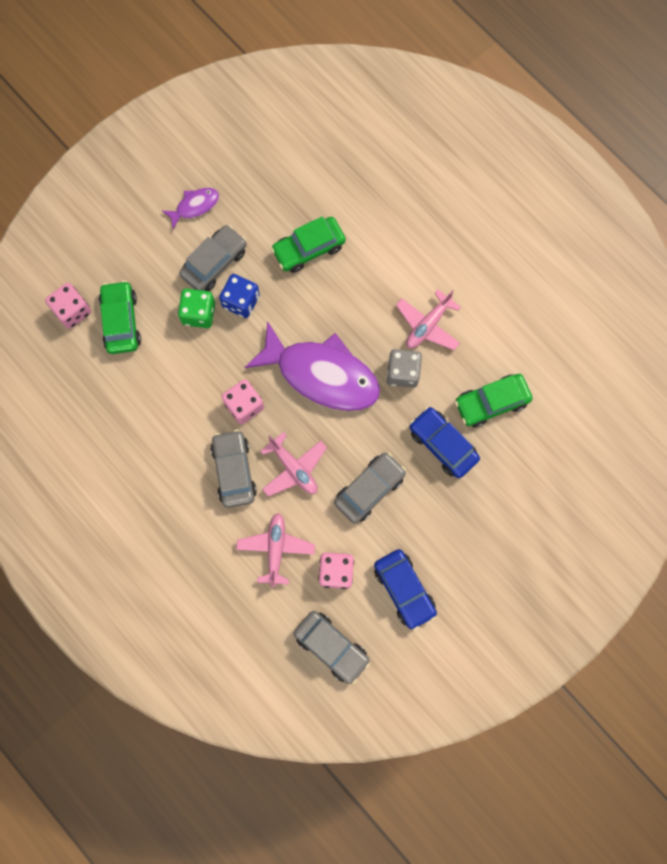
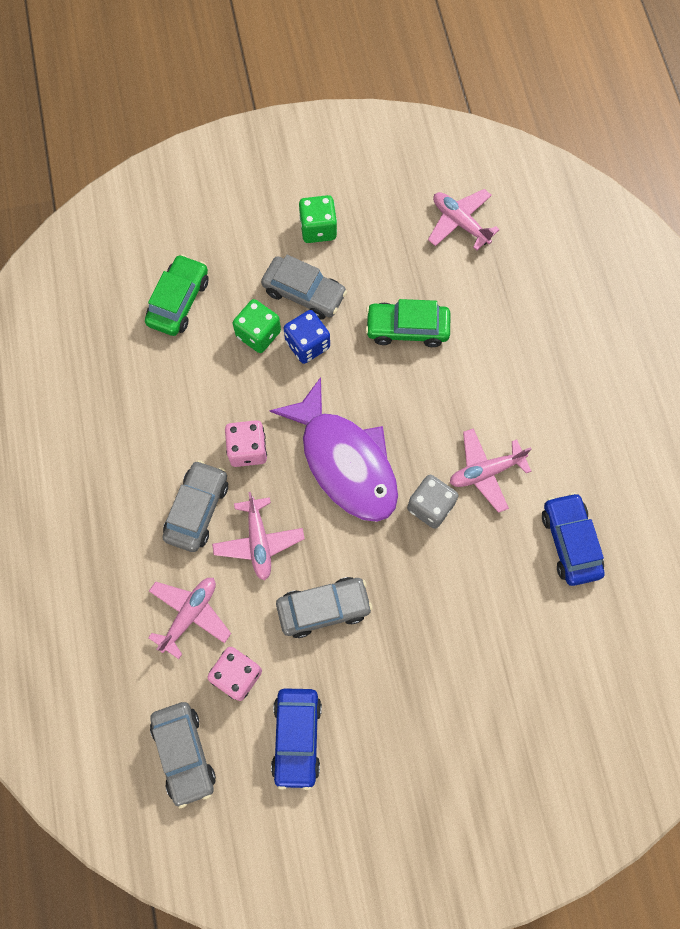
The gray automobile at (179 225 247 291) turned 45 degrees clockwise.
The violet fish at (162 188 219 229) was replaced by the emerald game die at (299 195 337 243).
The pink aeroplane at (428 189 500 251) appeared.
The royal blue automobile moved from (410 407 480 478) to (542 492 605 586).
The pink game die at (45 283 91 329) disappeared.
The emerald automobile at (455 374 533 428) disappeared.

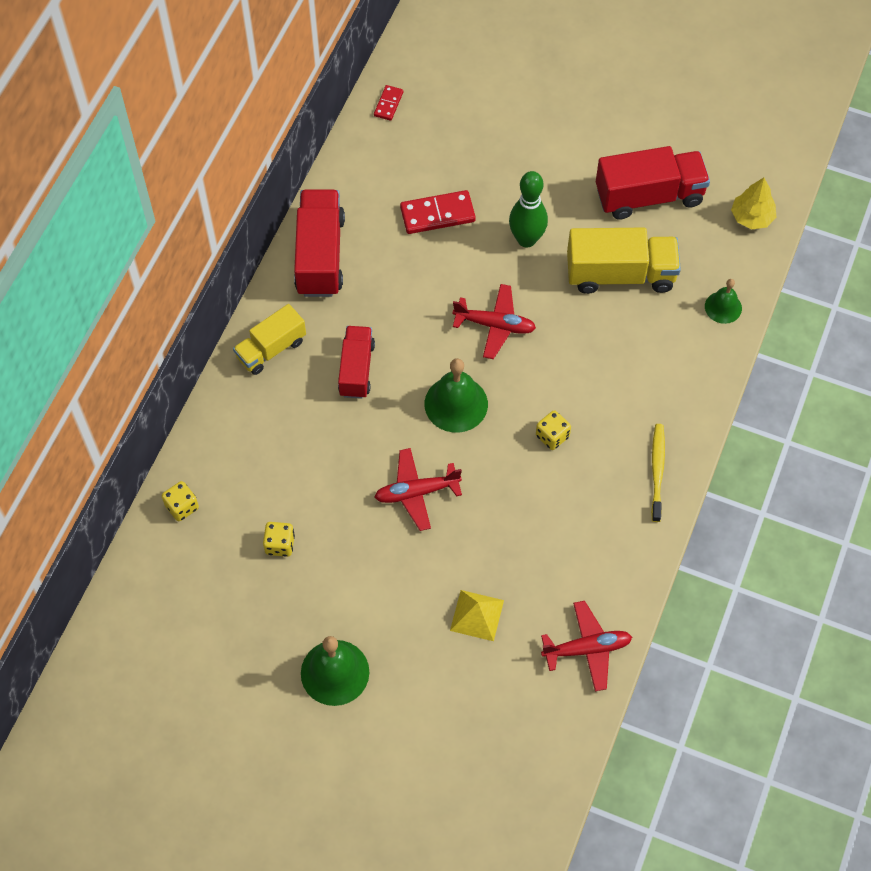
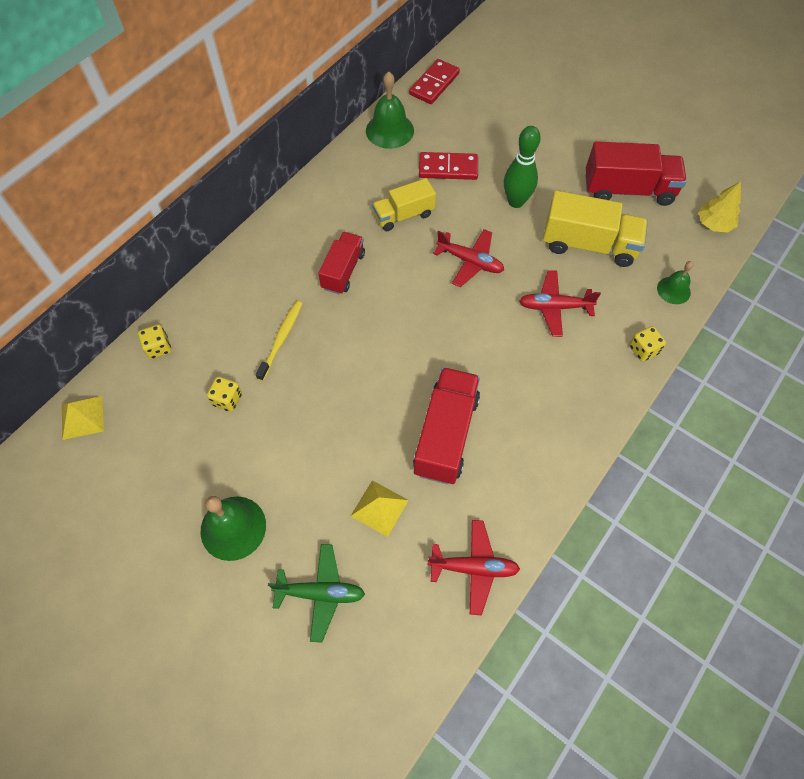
The yellow pyramid shape at (62 396 104 440) appeared.
The yellow tooth brush moved from (651 424 665 522) to (256 301 303 381).
The emerald aeroplane at (268 544 365 643) appeared.
The emerald school bell moved from (424 358 488 433) to (366 71 414 149).
The yellow truck moved from (233 304 306 375) to (372 178 436 231).
The scarlet domino at (374 85 403 121) changed to 1.78 times the size.
The scarlet truck moved from (294 189 345 297) to (413 367 480 484).
The scarlet aeroplane moved from (375 448 462 531) to (519 270 601 337).
The yellow game die moved from (536 410 571 450) to (629 326 666 361).

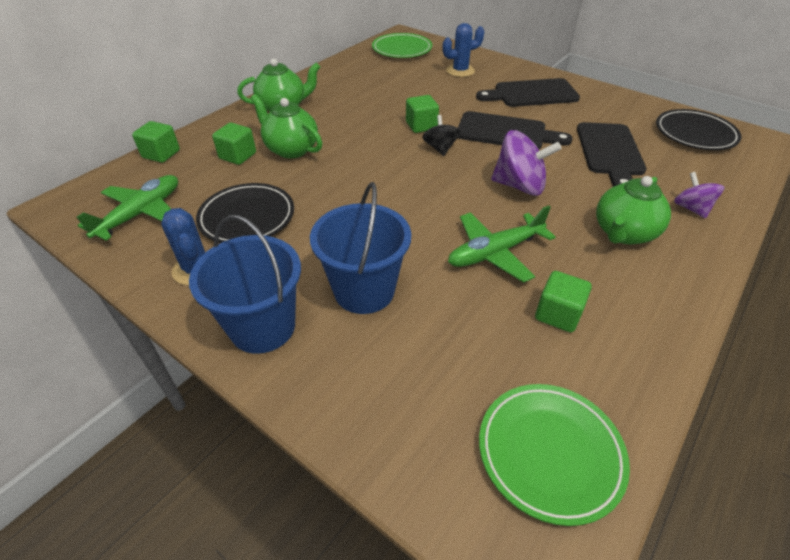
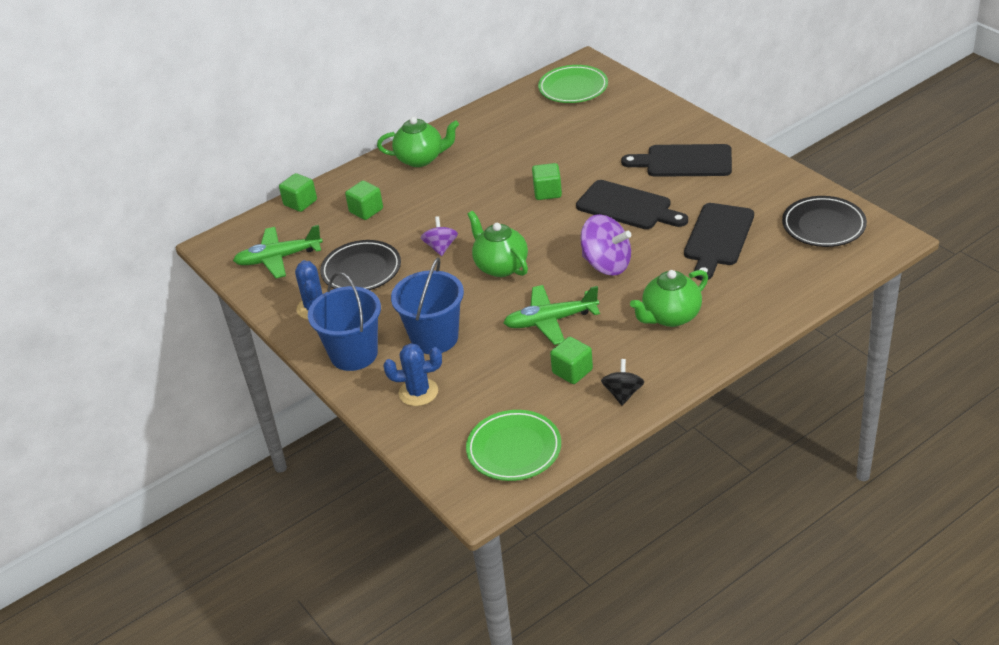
The emerald aeroplane at (77 175 178 241) turned 150 degrees counterclockwise.
The royal blue cactus moved from (443 23 484 77) to (384 343 442 406).
The violet whirligig moved from (674 172 725 219) to (421 216 458 256).
The emerald china teapot moved from (251 94 322 159) to (467 211 528 277).
The ebony whirligig moved from (422 115 461 156) to (601 359 644 405).

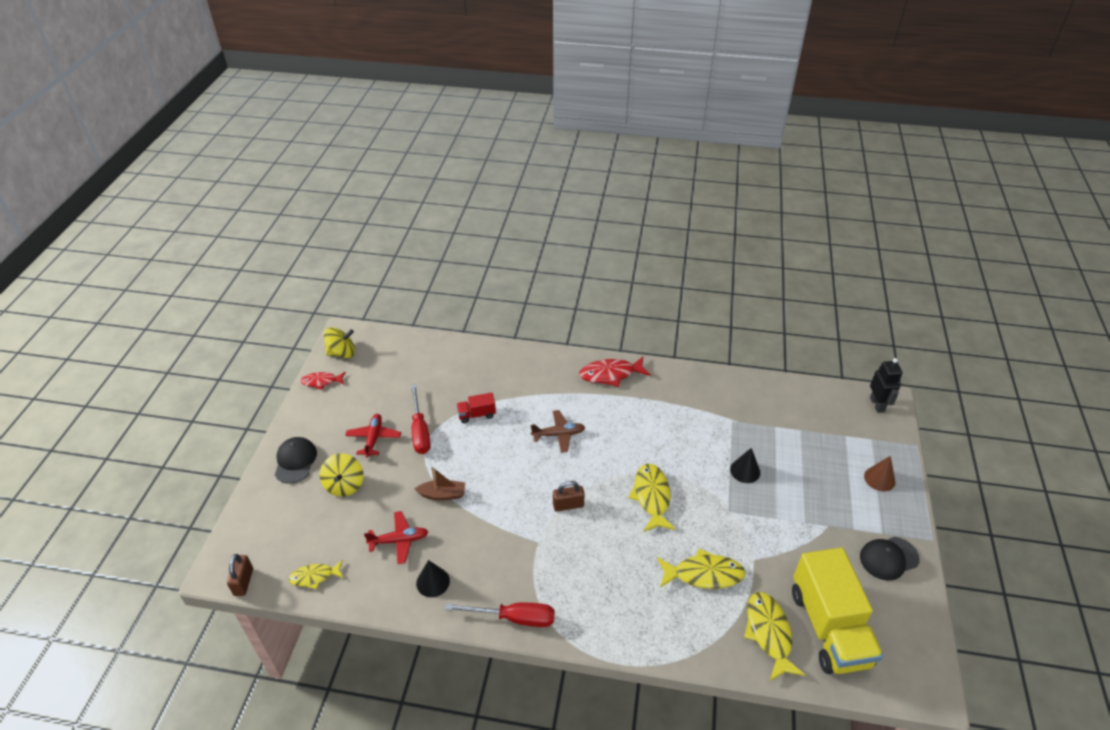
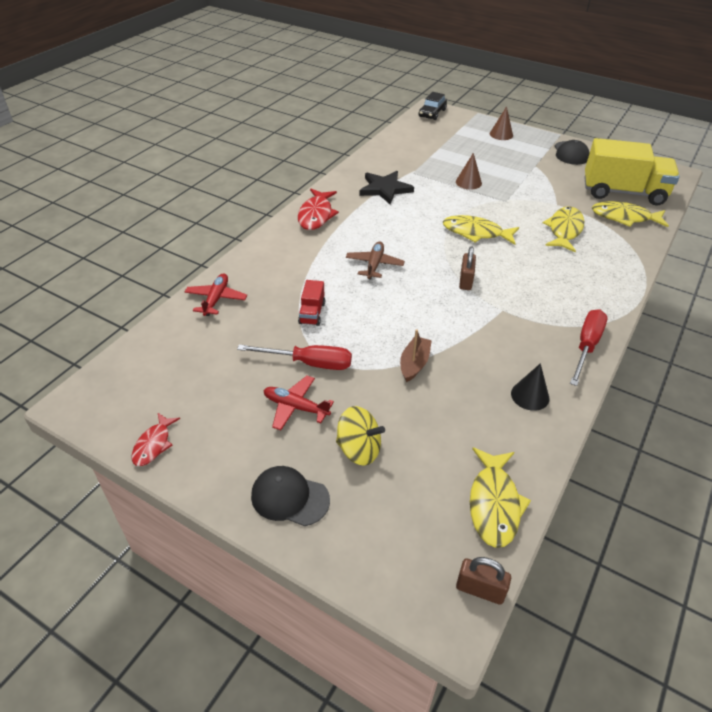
The scarlet aeroplane moved from (364 511 428 564) to (185 274 247 316).
The ebony star at (359 171 414 204) appeared.
The ebony robot figure at (870 358 903 413) was replaced by the ebony automobile at (419 92 447 120).
The ebony cone shape at (730 448 760 483) became the dark brown cone shape at (456 153 482 189).
The yellow fish at (288 560 344 589) changed to 1.61 times the size.
The yellow whirligig at (324 327 355 358) disappeared.

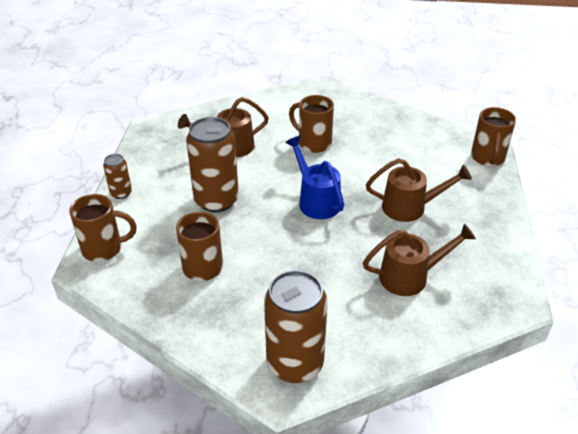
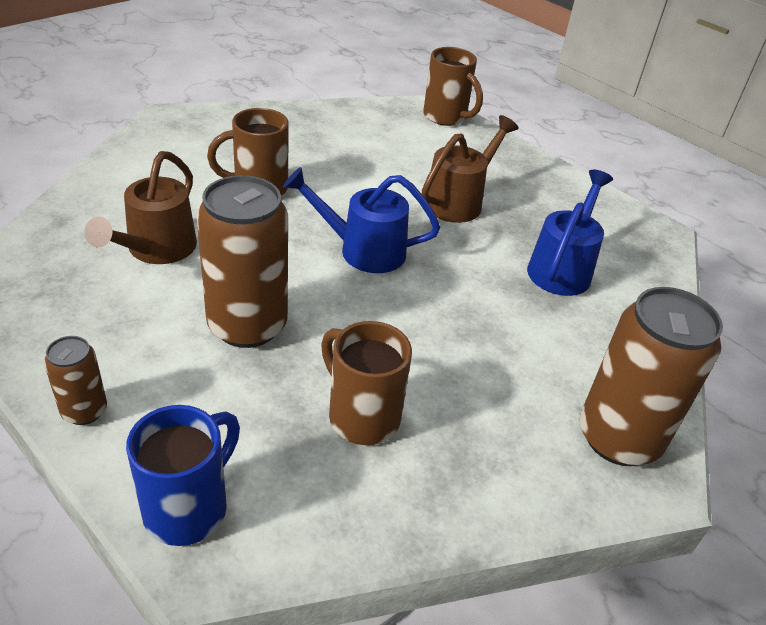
The dark brown coffee mug at (69 194 137 262) became the royal blue coffee mug at (126 405 240 546).
The dark brown watering can at (363 224 476 296) became the royal blue watering can at (527 170 613 296).

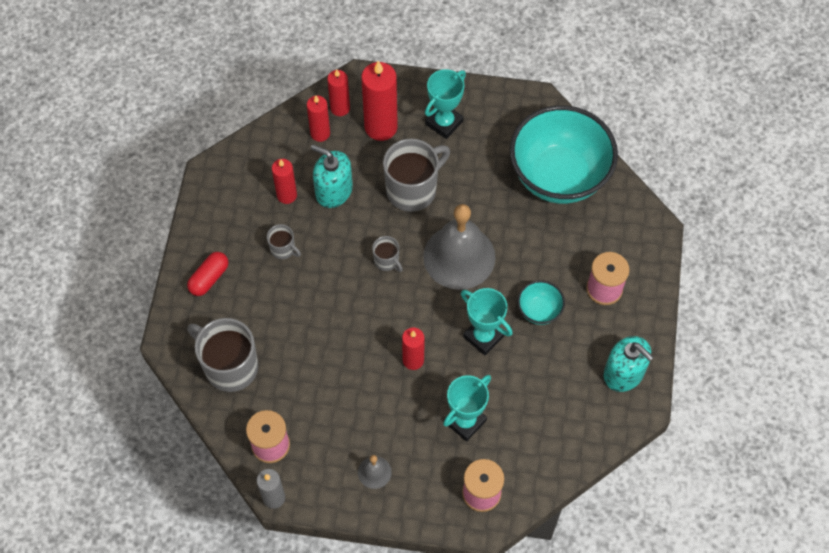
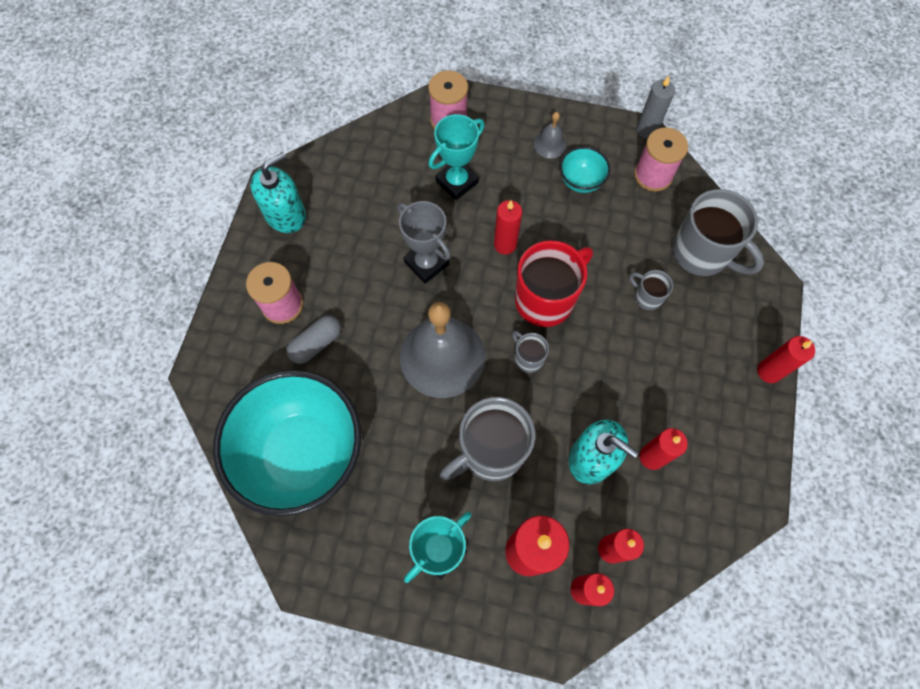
The aqua soap pump at (604 336 653 392) turned 90 degrees clockwise.
The gray capsule at (286 315 341 364) appeared.
The aqua award cup at (461 288 513 355) became the gray award cup at (397 201 451 284).
The scarlet coffee mug at (515 240 593 327) appeared.
The aqua serving bowl moved from (518 280 565 325) to (560 147 611 193).
The gray coffee mug moved from (267 224 301 259) to (629 270 673 310).
The scarlet candle at (757 336 815 383) appeared.
The scarlet capsule at (187 252 228 296) disappeared.

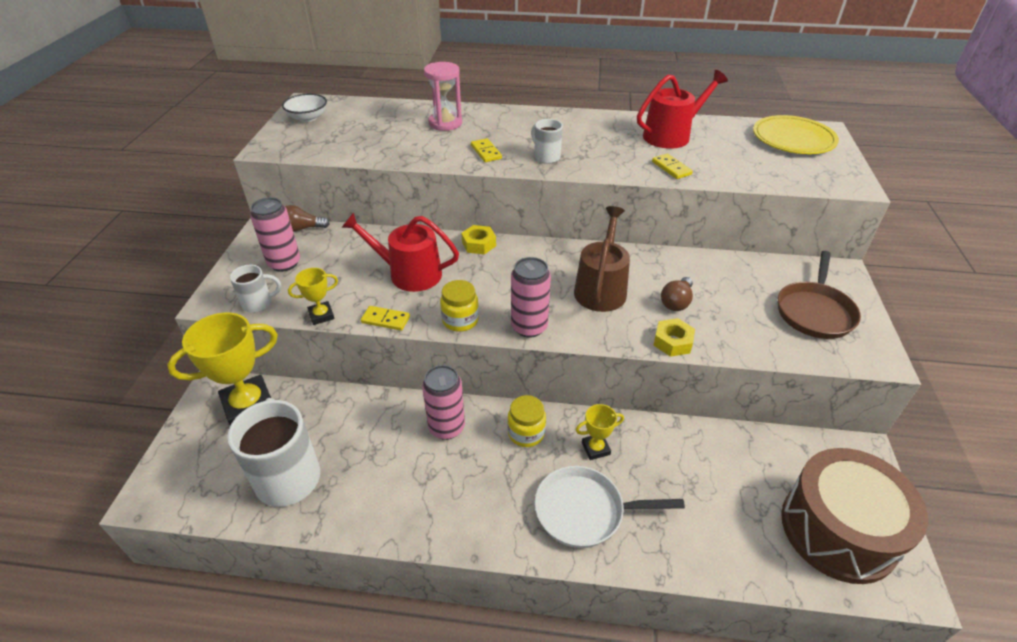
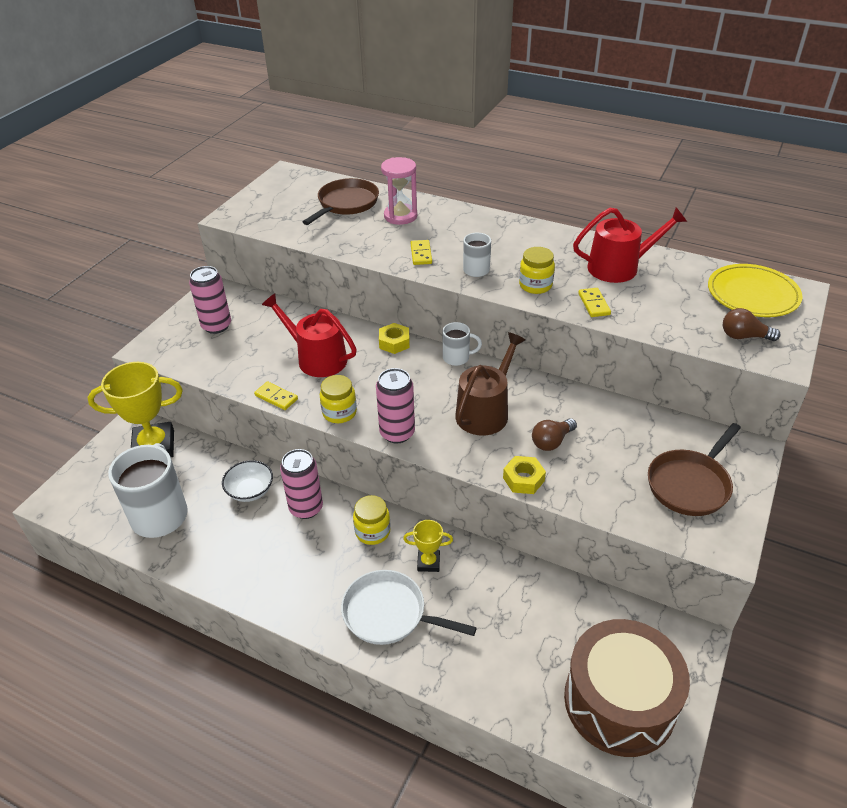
The white serving bowl moved from (282 94 327 122) to (222 460 273 502).
The dark brown frying pan at (303 178 379 225) appeared.
The white coffee mug moved from (230 265 281 313) to (442 322 482 366).
The yellow jam jar at (519 247 555 294) appeared.
The dark brown bulb moved from (285 205 330 232) to (723 308 781 341).
The yellow award cup at (288 268 338 325) disappeared.

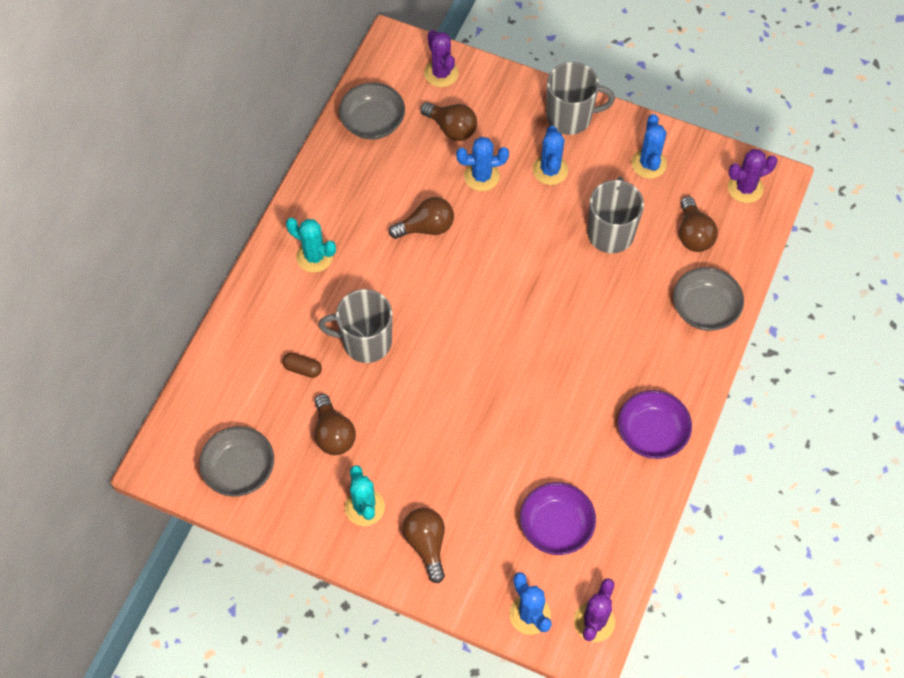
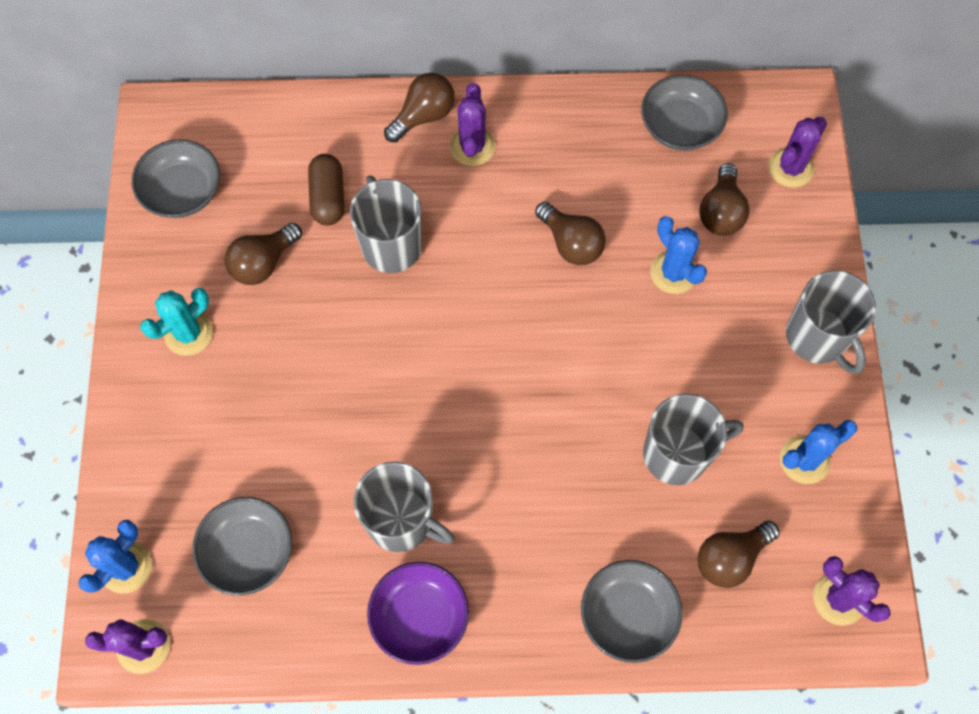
The violet serving bowl at (520 482 596 555) became the gray serving bowl at (192 497 292 595).
The dark brown capsule at (282 353 322 378) changed to 1.53 times the size.
The gray coffee mug at (354 462 455 552) appeared.
The dark brown bulb moved from (403 508 445 583) to (384 73 455 143).
The aqua cactus at (286 218 336 273) became the violet cactus at (450 83 495 166).
The royal blue cactus at (532 126 568 185) disappeared.

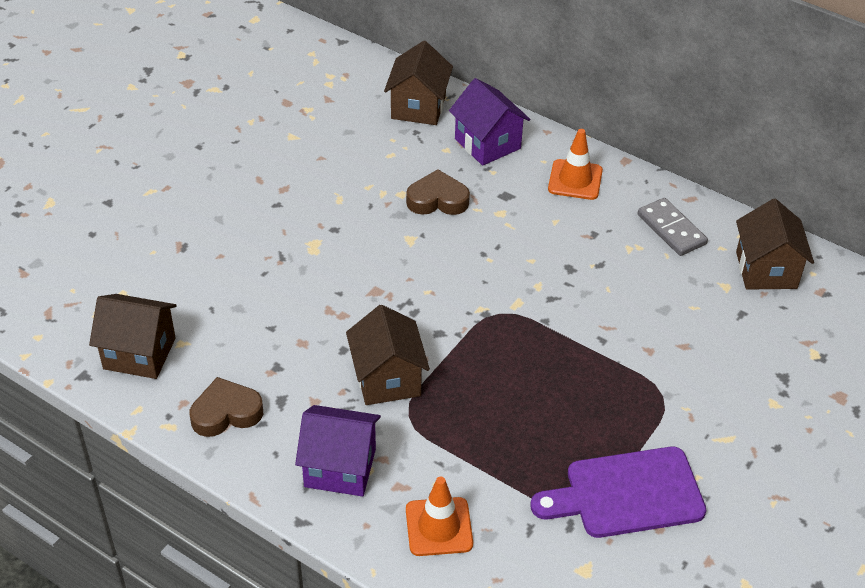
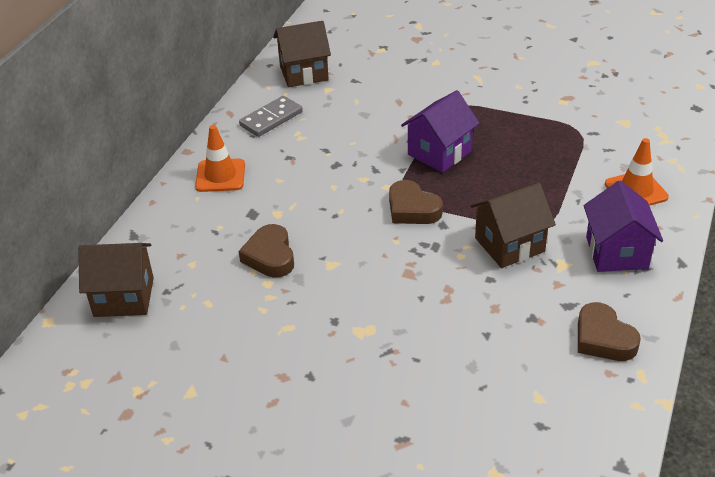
The dark brown heart at (389 180 443 224) appeared.
The violet toy house moved from (449 78 530 166) to (401 90 480 173).
The dark brown toy house at (89 294 177 379) disappeared.
The violet cutting board at (530 447 706 538) disappeared.

